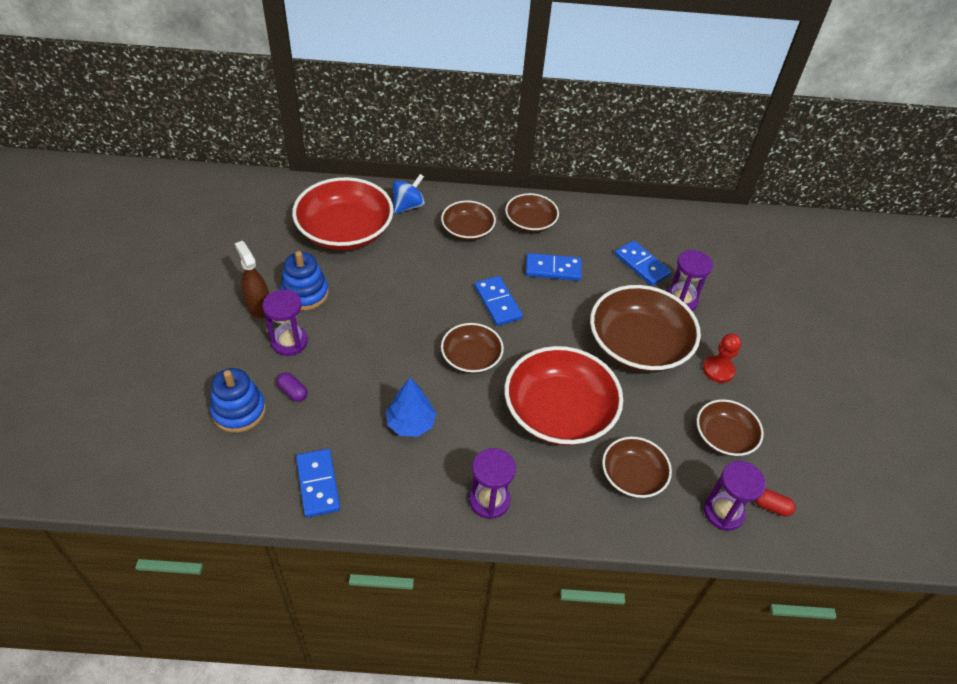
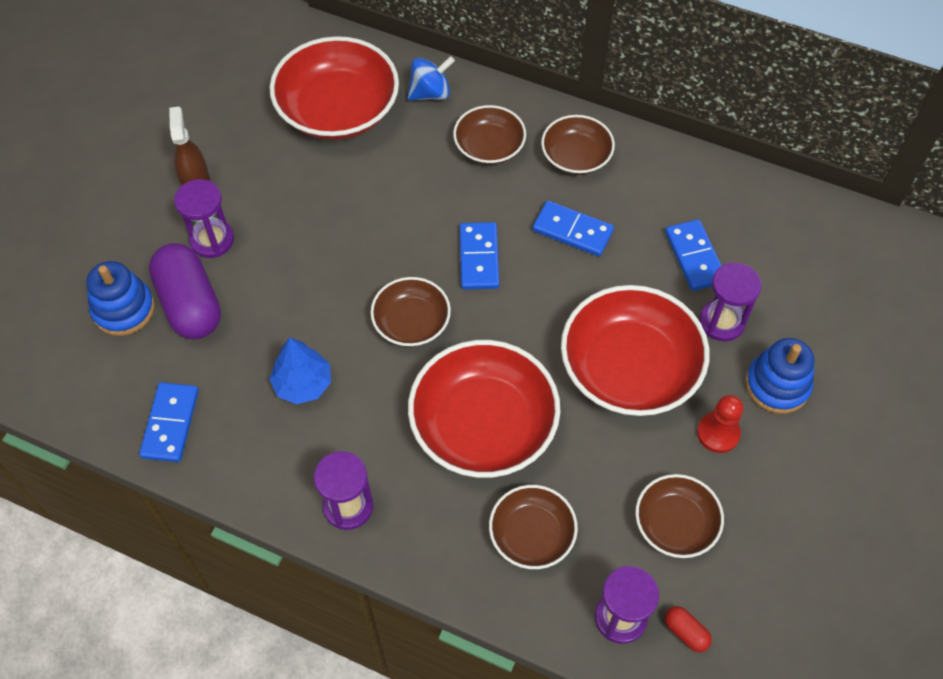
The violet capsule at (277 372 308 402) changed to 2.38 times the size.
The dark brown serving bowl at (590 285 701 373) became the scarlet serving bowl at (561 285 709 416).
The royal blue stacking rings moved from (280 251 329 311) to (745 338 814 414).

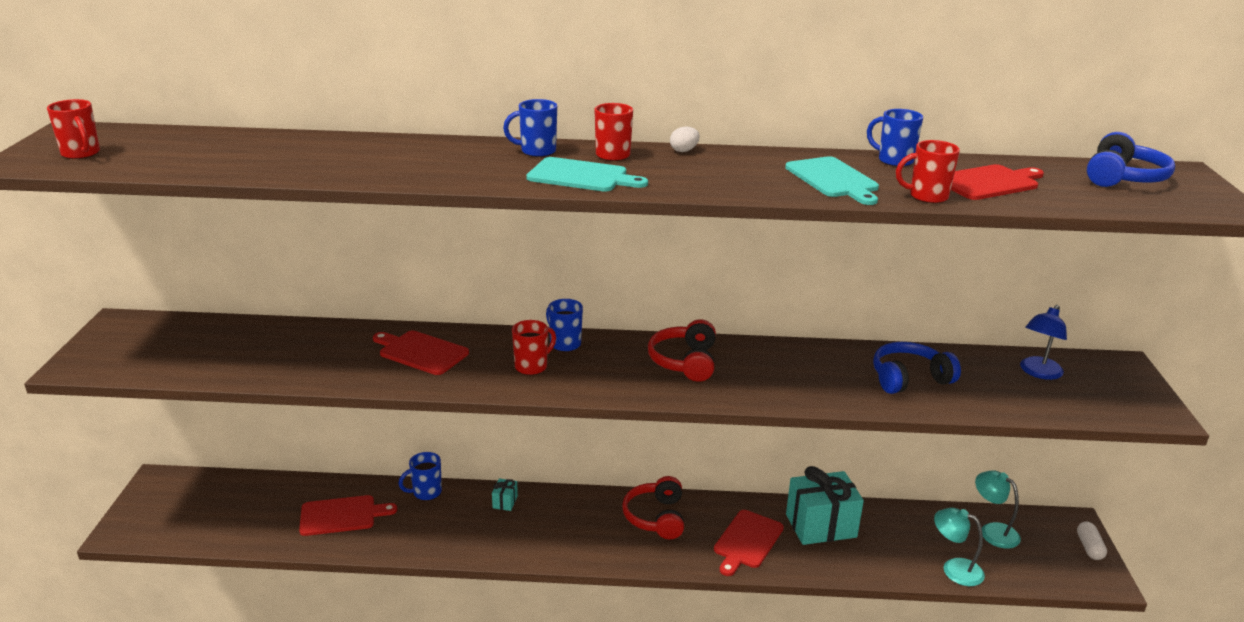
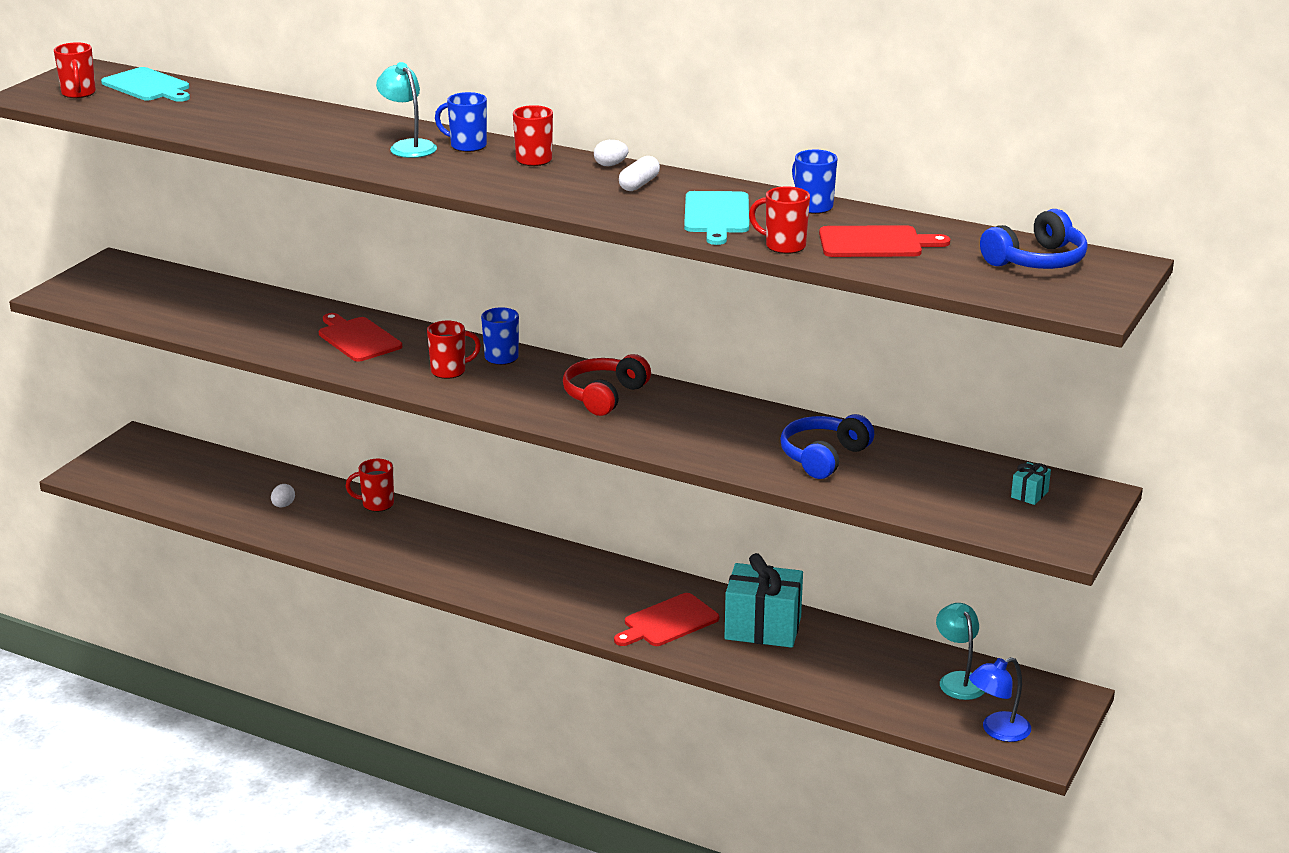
The aqua cutting board moved from (526 157 648 192) to (101 67 190 102).
The scarlet cutting board at (299 495 397 536) was replaced by the white toy egg at (271 484 295 507).
The royal blue coffee mug at (398 452 442 501) became the scarlet coffee mug at (346 459 394 512).
The aqua desk lamp moved from (934 508 985 586) to (376 62 437 158).
The white capsule moved from (1077 521 1107 560) to (619 156 660 191).
The royal blue over-ear headphones at (873 342 961 394) turned 60 degrees counterclockwise.
The royal blue desk lamp moved from (1020 305 1067 380) to (969 657 1031 742).
The aqua present moved from (492 479 518 511) to (1011 462 1051 505).
The scarlet over-ear headphones at (622 476 684 539) disappeared.

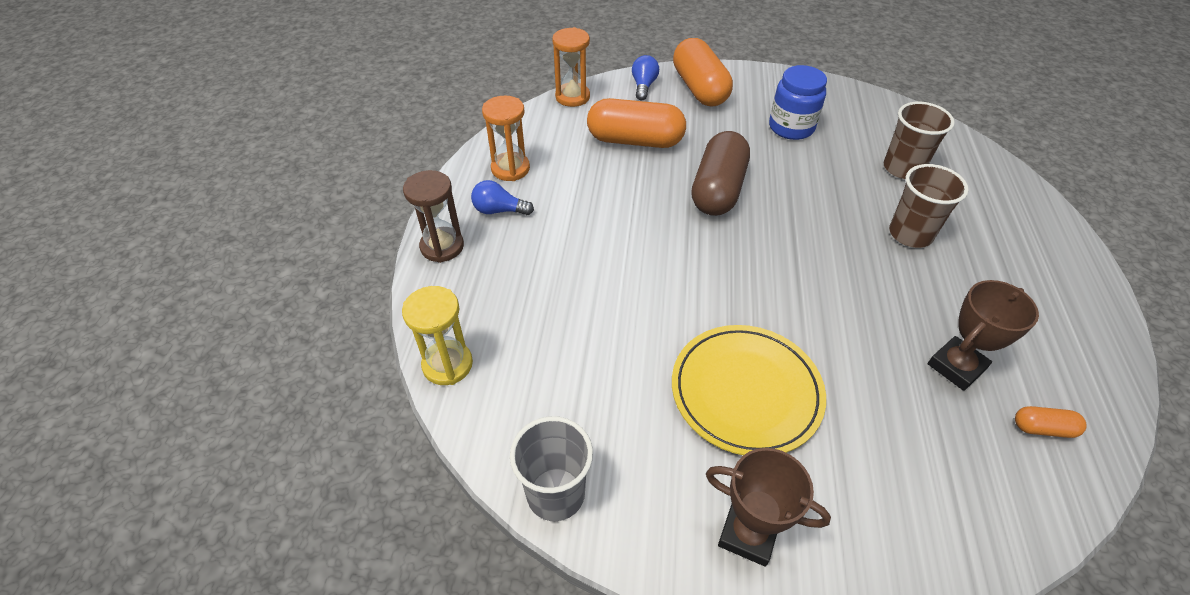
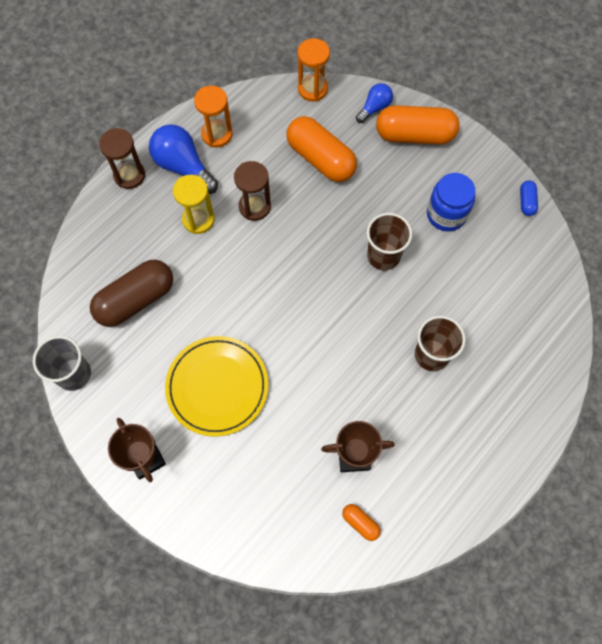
The dark brown capsule moved from (691 131 750 216) to (90 260 173 327).
The royal blue bulb at (471 180 534 215) changed to 1.73 times the size.
The yellow sandglass moved from (402 286 473 385) to (173 175 215 234).
The dark brown sandglass at (234 161 271 221) appeared.
The dark brown tumbler moved from (884 102 955 179) to (367 213 412 271).
The bright orange capsule at (673 38 733 106) turned 75 degrees clockwise.
The royal blue capsule at (520 180 538 216) appeared.

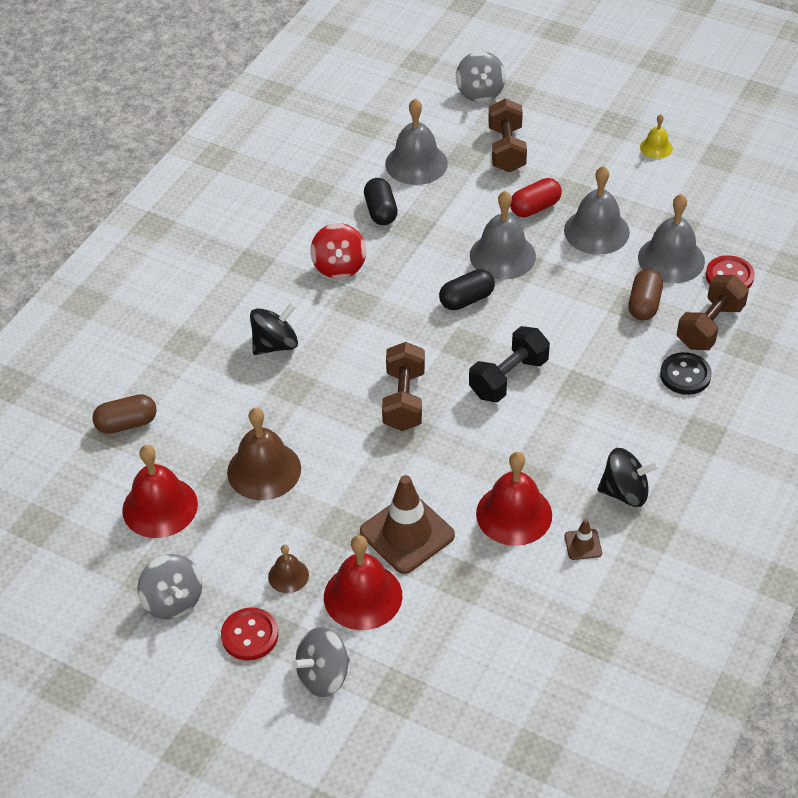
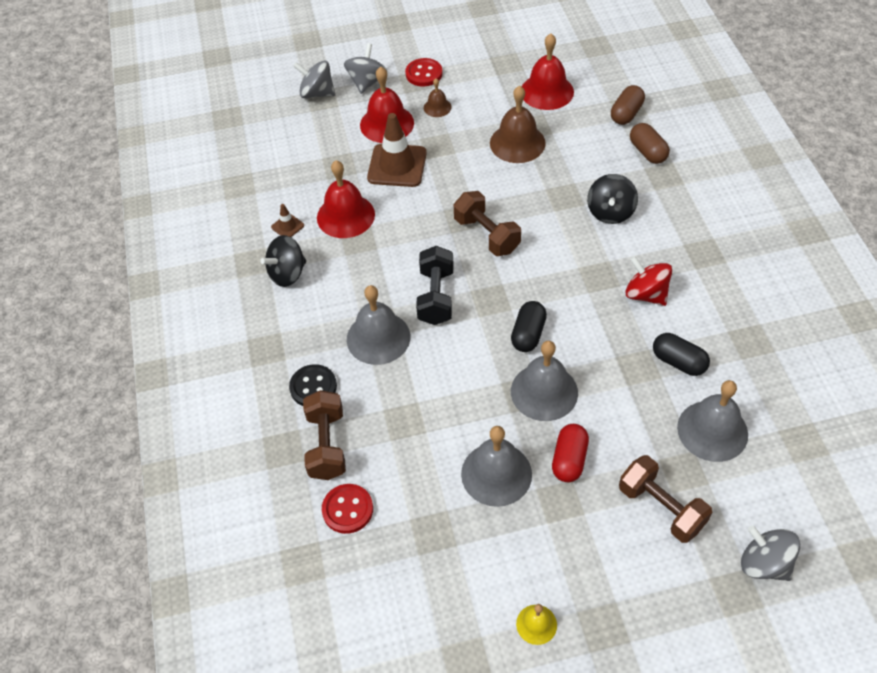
The gray whirligig moved from (137 554 202 620) to (293 60 335 98).
The gray school bell moved from (638 194 705 283) to (347 285 410 365).
The dark brown capsule moved from (629 269 663 320) to (630 123 670 164).

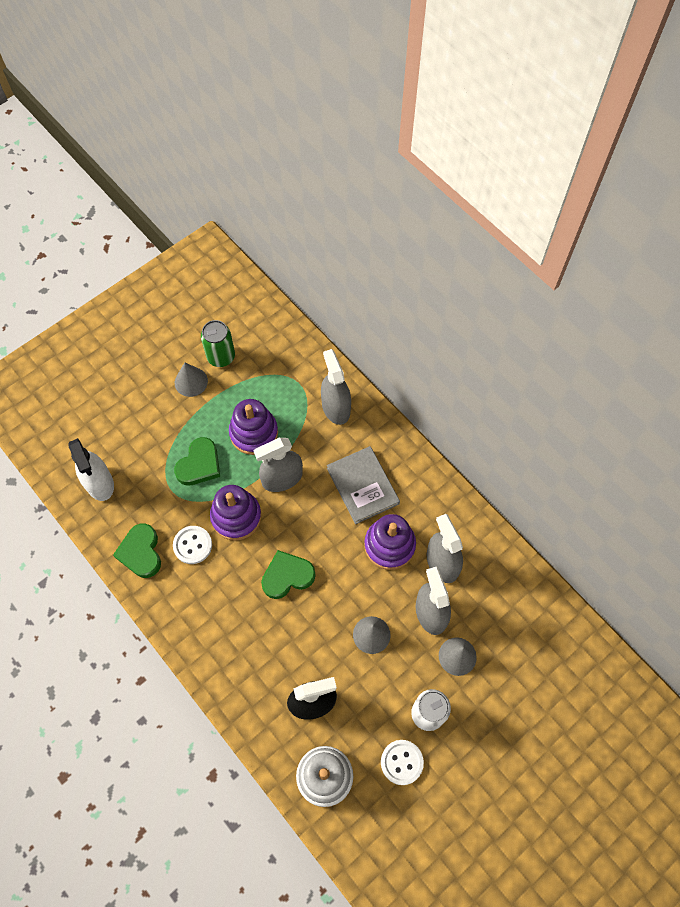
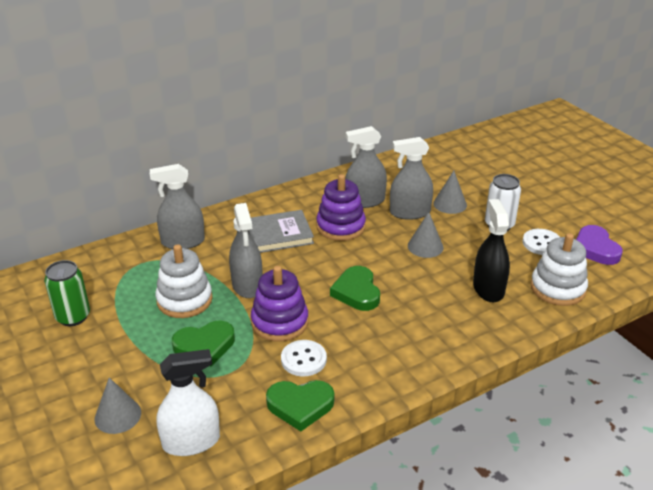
The gray cone shape moved from (175 363 208 397) to (94 377 141 434).
The violet stacking rings at (229 399 278 455) became the white stacking rings at (155 244 213 318).
The emerald heart at (174 437 220 486) turned 120 degrees clockwise.
The violet heart at (576 225 623 265) appeared.

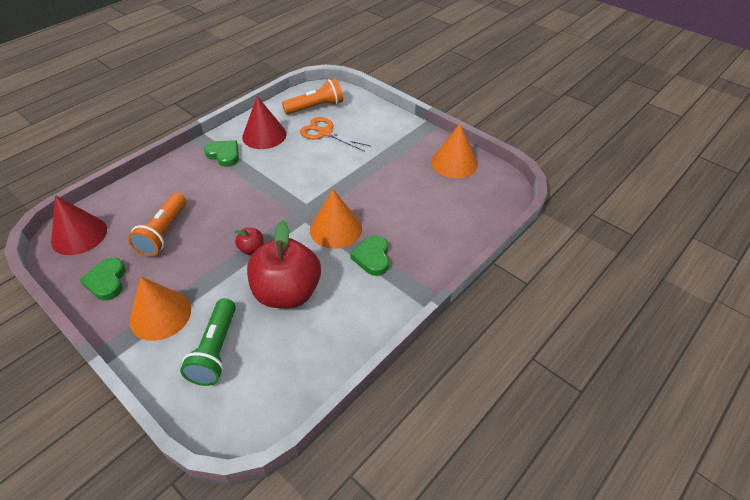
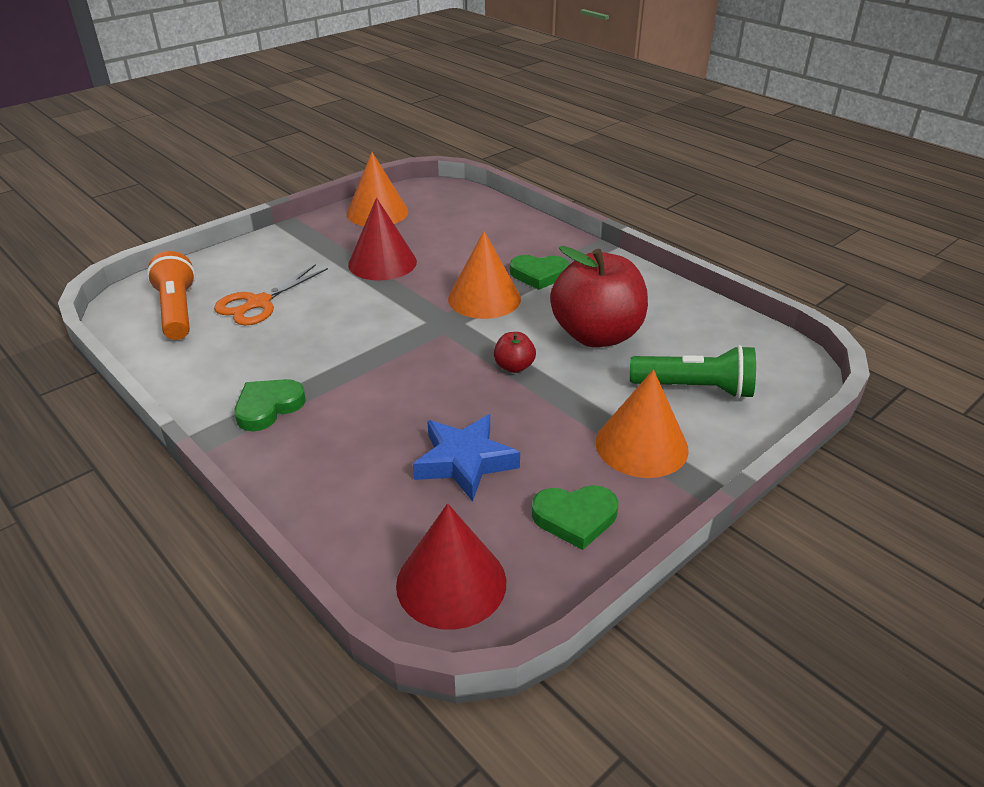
The scarlet cone shape moved from (242 96 287 149) to (348 198 417 281).
The bright orange torch at (128 193 186 257) was replaced by the royal blue star at (413 414 520 502).

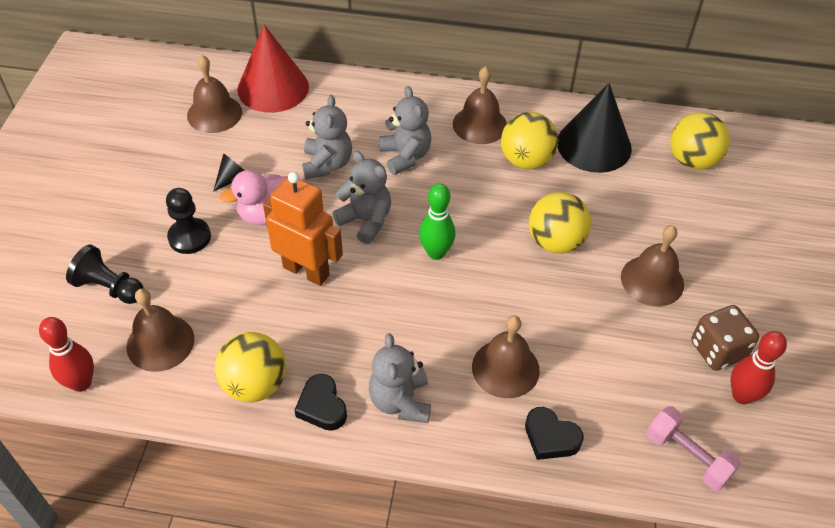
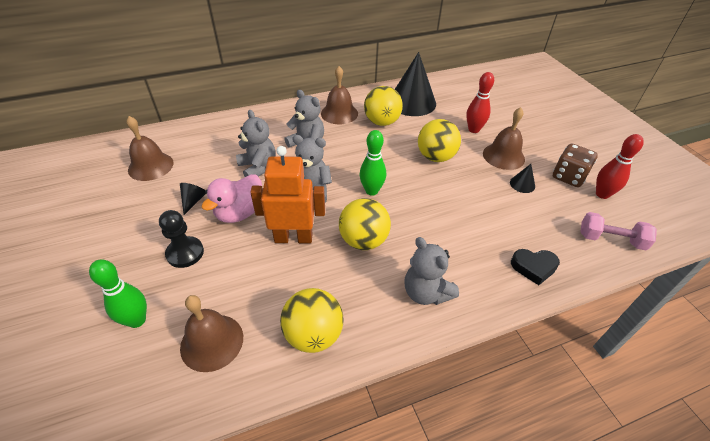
The ebony game pawn at (66 245 144 304) was replaced by the emerald tenpin at (89 259 147 328).
The yellow play ball moved from (670 112 730 170) to (339 198 391 250).
The scarlet tenpin moved from (39 317 94 392) to (466 72 494 133).
The ebony cone shape at (510 164 535 193) appeared.
The scarlet cone shape at (237 25 309 113) disappeared.
The ebony heart at (294 374 347 431) disappeared.
The dark brown school bell at (472 315 540 398) disappeared.

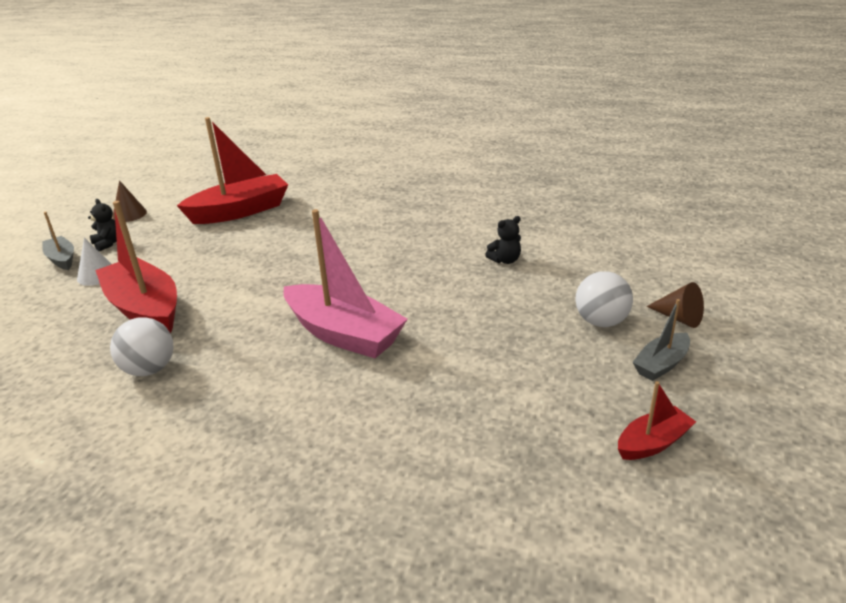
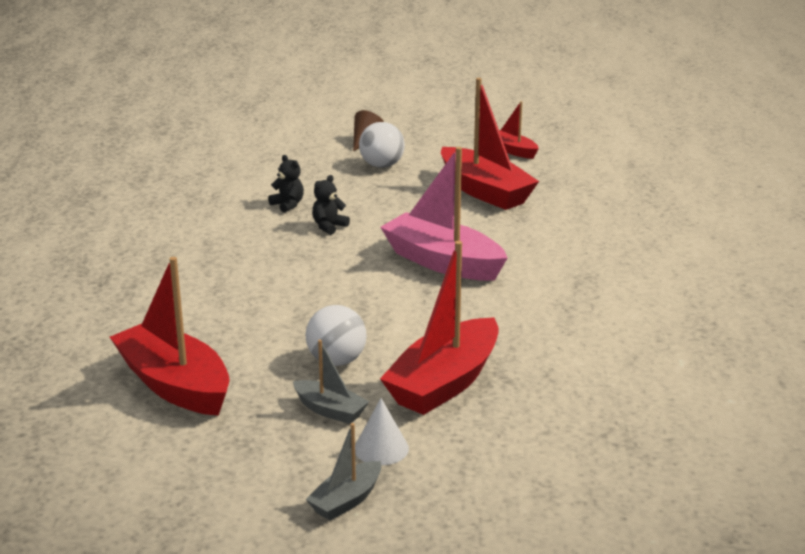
The gray sailboat moved from (632 299 690 381) to (293 340 369 424).
The white play ball moved from (110 317 174 376) to (305 305 367 366).
The ebony teddy moved from (88 199 117 252) to (312 175 350 235).
The pink sailboat at (283 209 408 358) turned 75 degrees counterclockwise.
The scarlet sailboat at (441 78 539 210) appeared.
The dark brown cone shape at (112 180 147 222) disappeared.

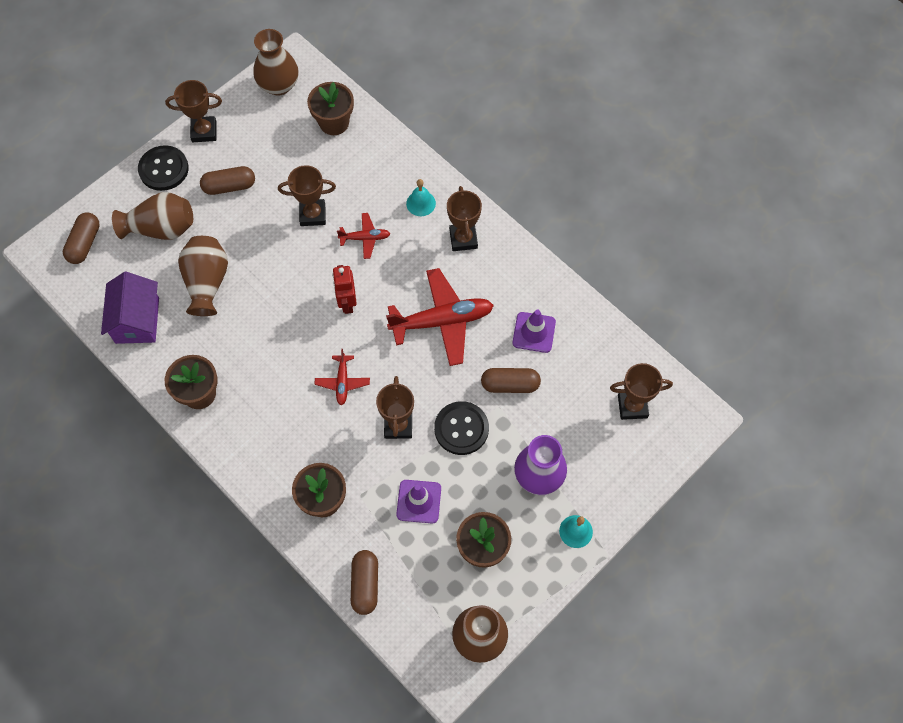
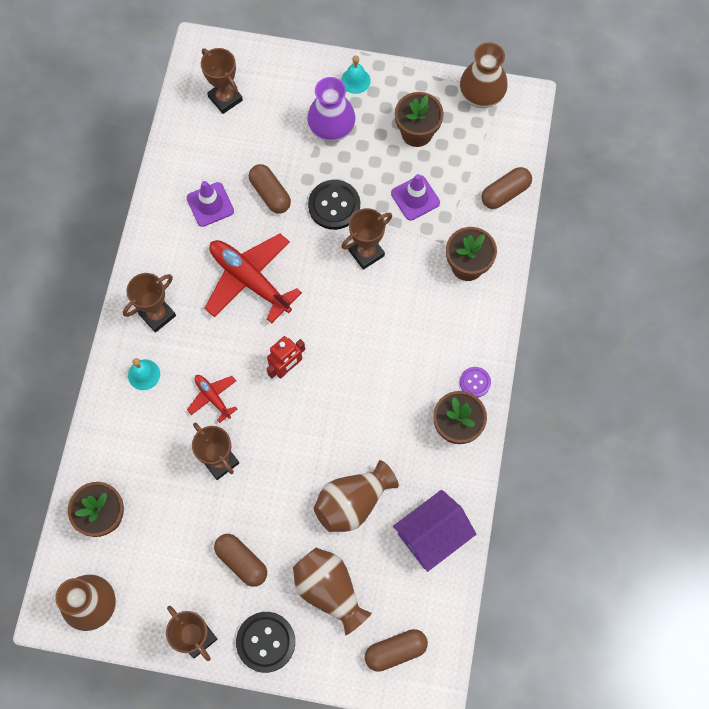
The violet sewing button at (460 367 491 397) appeared.
The scarlet aeroplane at (315 349 370 405) disappeared.

